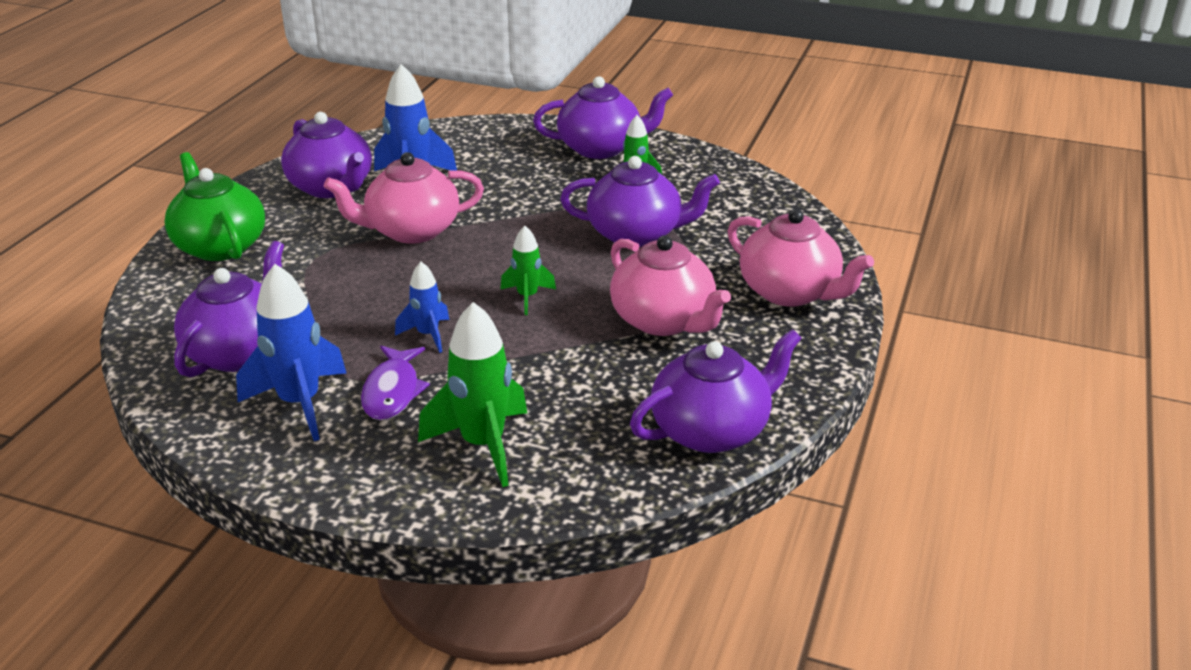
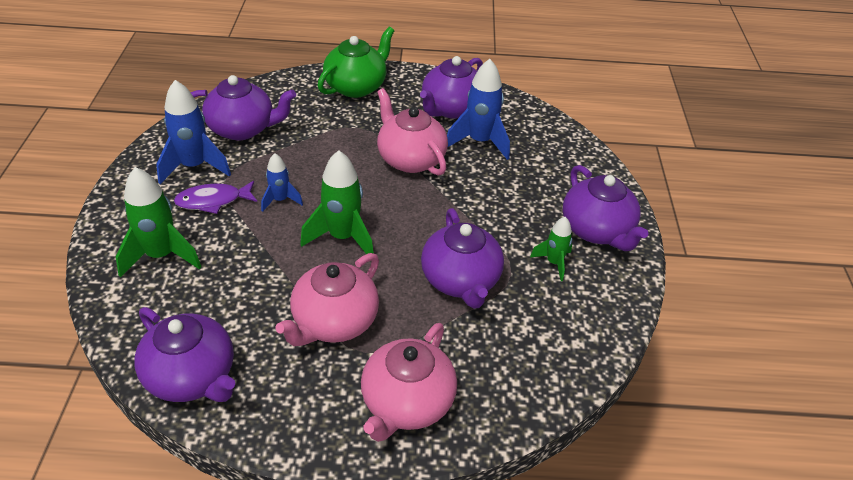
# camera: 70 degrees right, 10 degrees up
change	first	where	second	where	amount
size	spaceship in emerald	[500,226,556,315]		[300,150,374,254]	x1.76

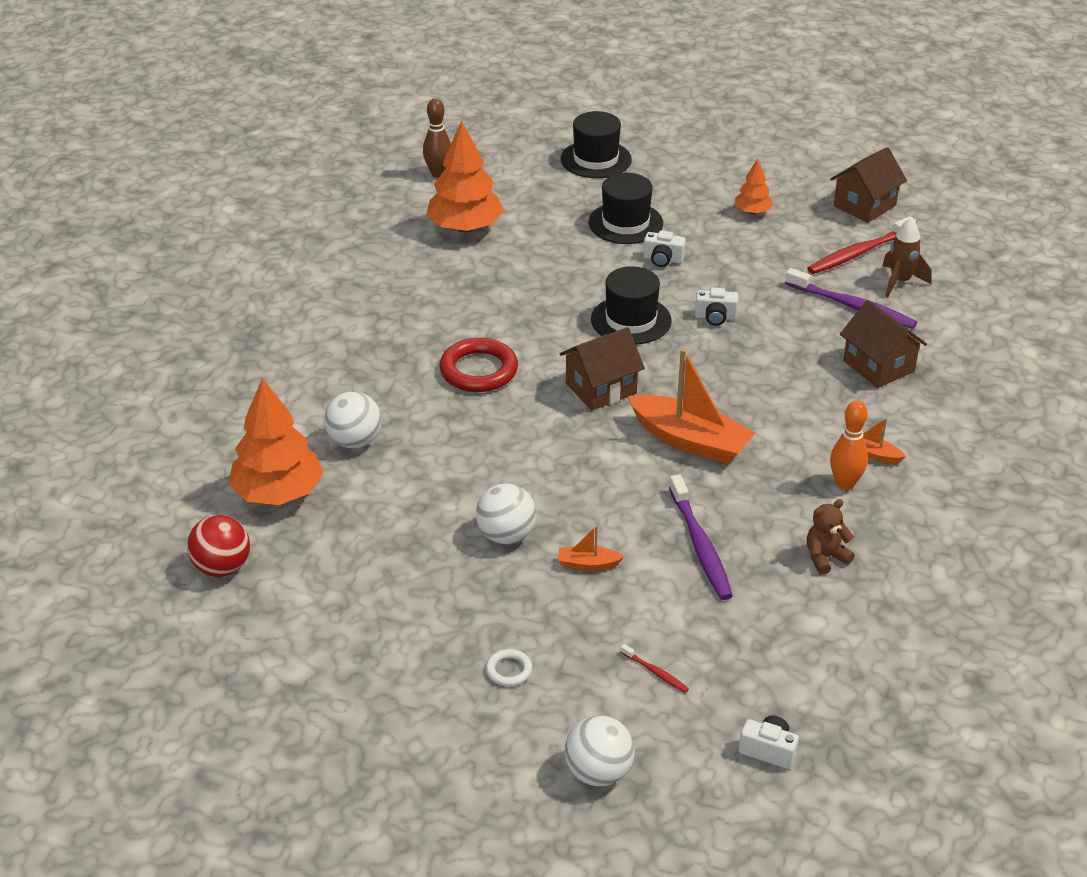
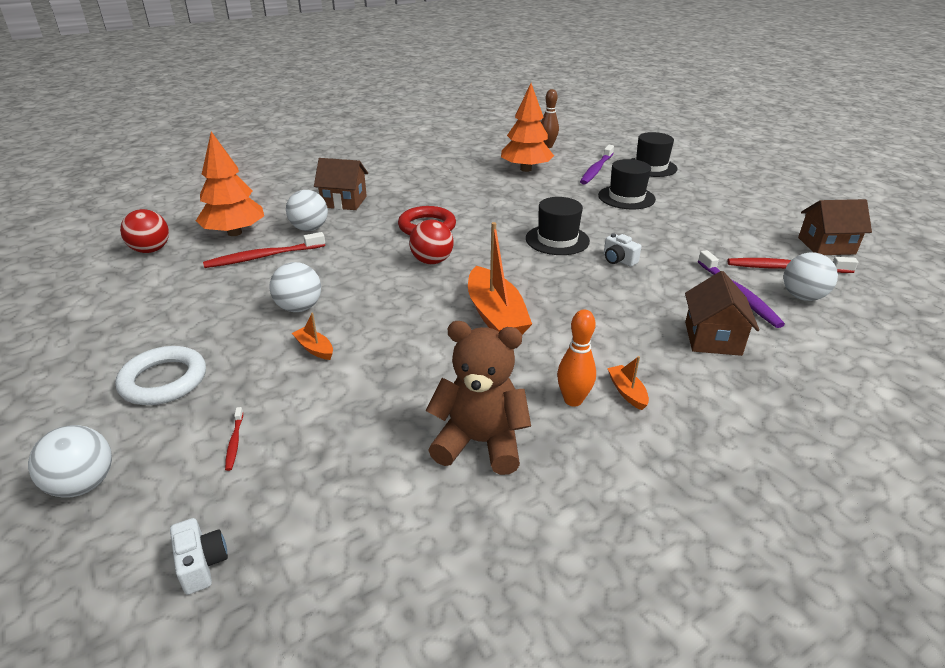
# camera: 40 degrees right, 5 degrees down
change	first	where	second	where	amount
missing	fir tree in orange	[735,159,774,214]			
exchanged	spaceship in dark brown	[882,218,932,297]	sphere in pure white	[783,252,838,301]	
missing	compact camera in pure white	[643,230,686,267]			
relocated	toy house in dark brown	[560,327,645,410]		[314,158,368,210]	
relocated	toothbrush in purple	[669,474,733,600]		[580,145,614,185]	
size	teddy bear in dark brown	[807,499,855,575]		[426,321,531,475]	x1.89
size	ring in pure white	[486,649,532,686]		[115,346,206,405]	x2.04
appeared			sphere in crimson	[409,220,454,264]	
appeared			toothbrush in crimson	[203,232,325,268]	

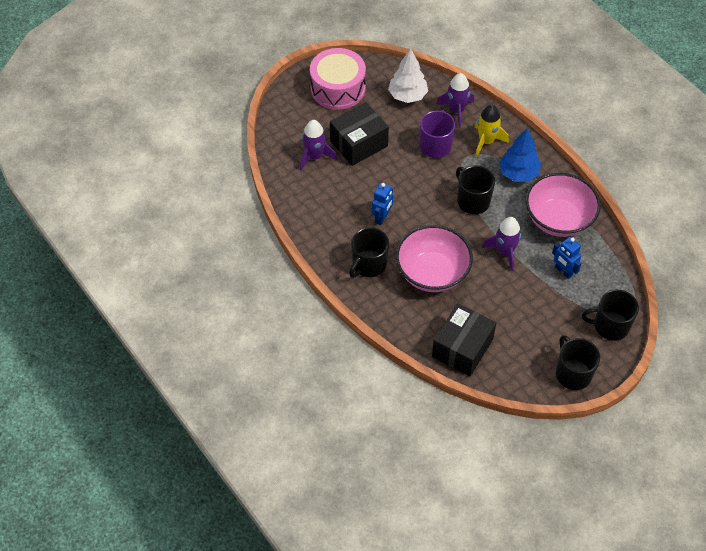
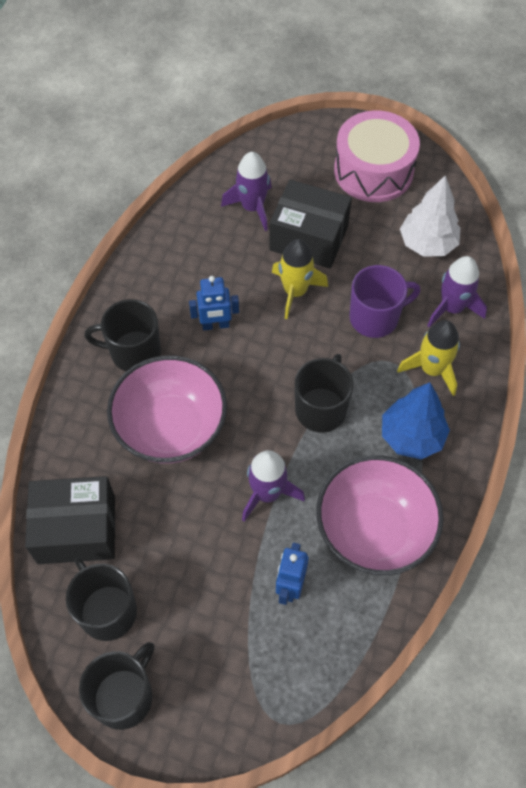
# camera: 55 degrees right, 5 degrees up
change	first	where	second	where	amount
relocated	mug in ebony	[582,289,639,341]		[66,557,137,641]	
appeared			spaceship in yellow	[272,239,328,319]	

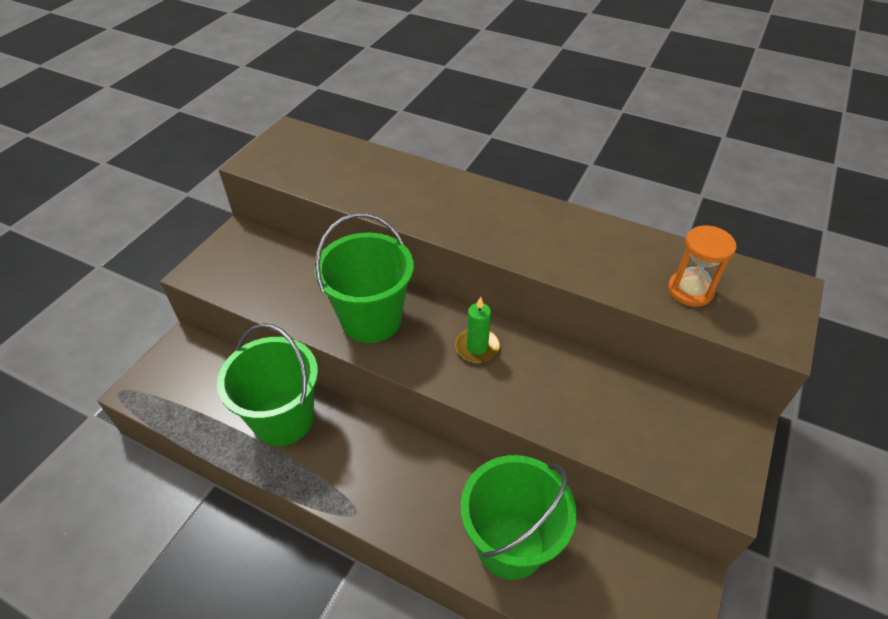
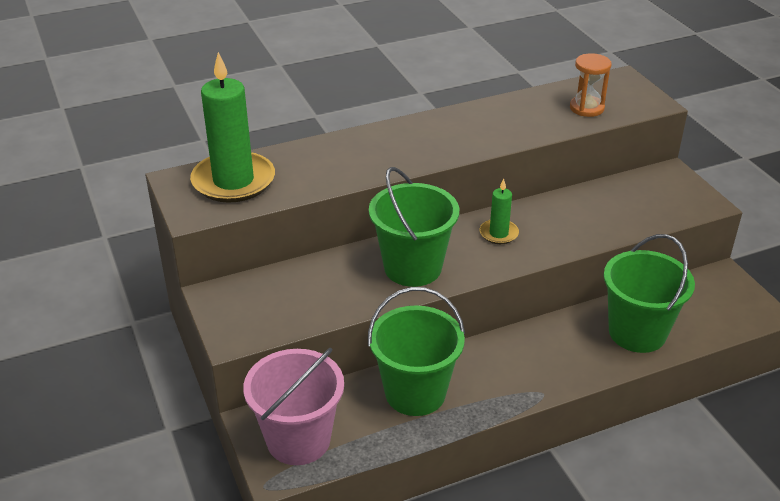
# camera: 50 degrees left, 10 degrees down
change	first	where	second	where	amount
appeared			wax candle in emerald	[190,52,275,203]	
appeared			pail in pink	[243,348,344,465]	

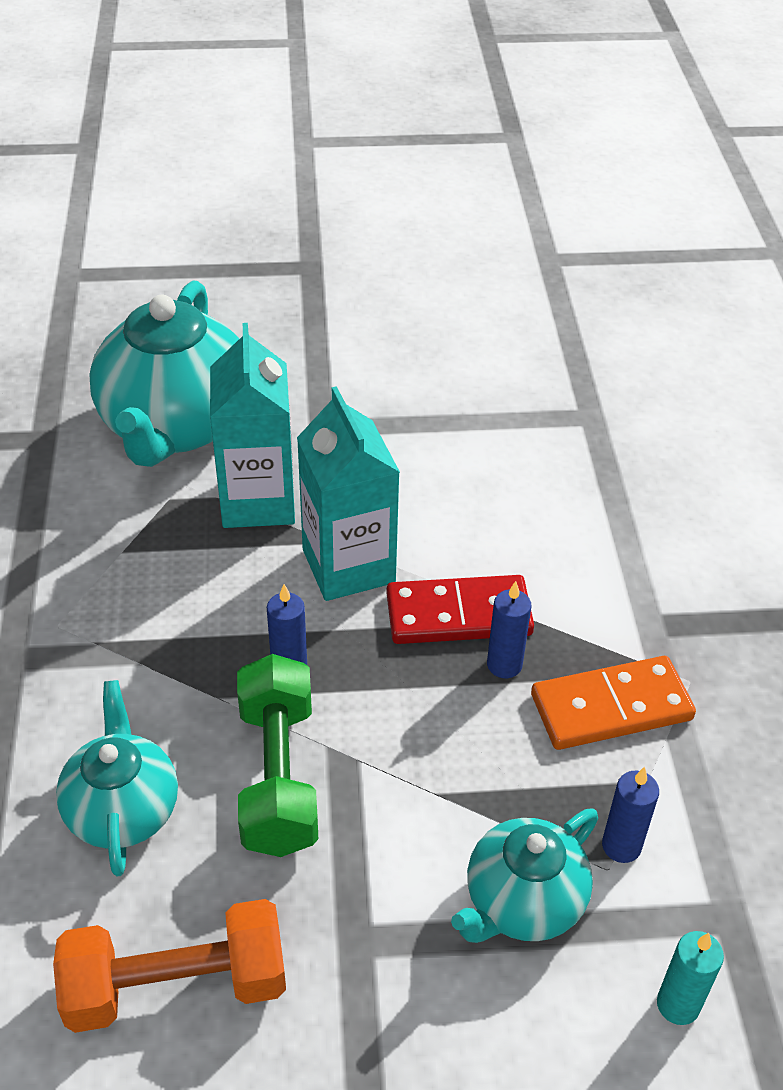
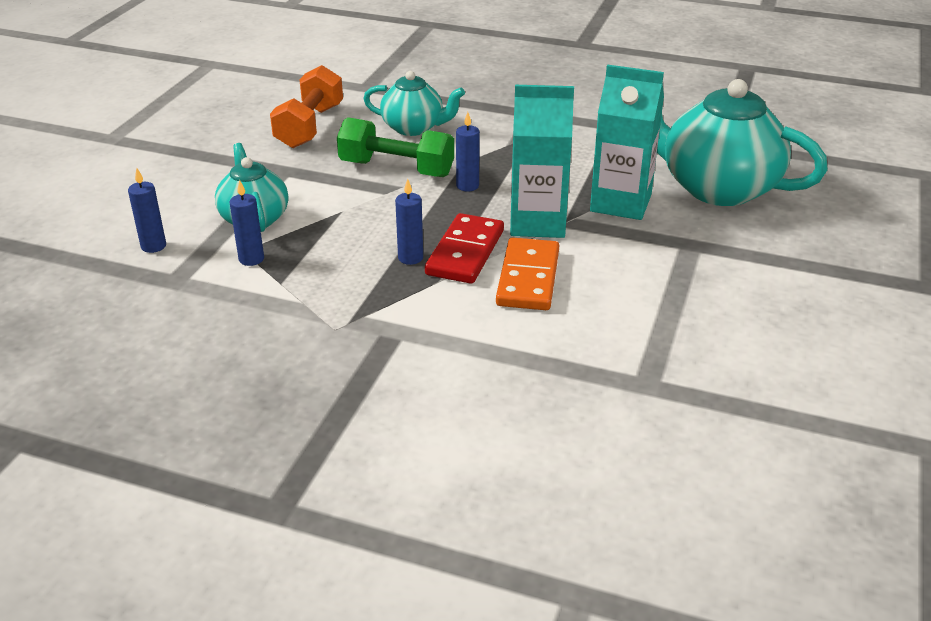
# camera: 115 degrees right, 10 degrees down
change	first	where	second	where	amount
relocated	domino in orange	[531,656,696,750]		[496,237,559,310]	
colour	wax candle in aqua	[657,931,724,1025]	wax candle in blue	[128,168,166,253]	

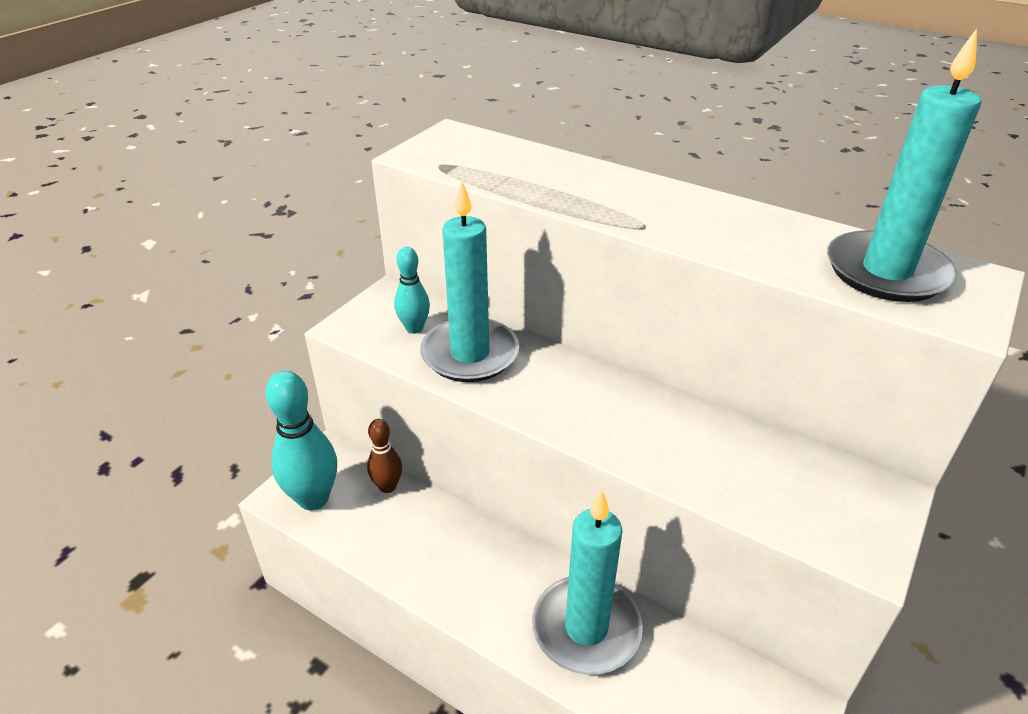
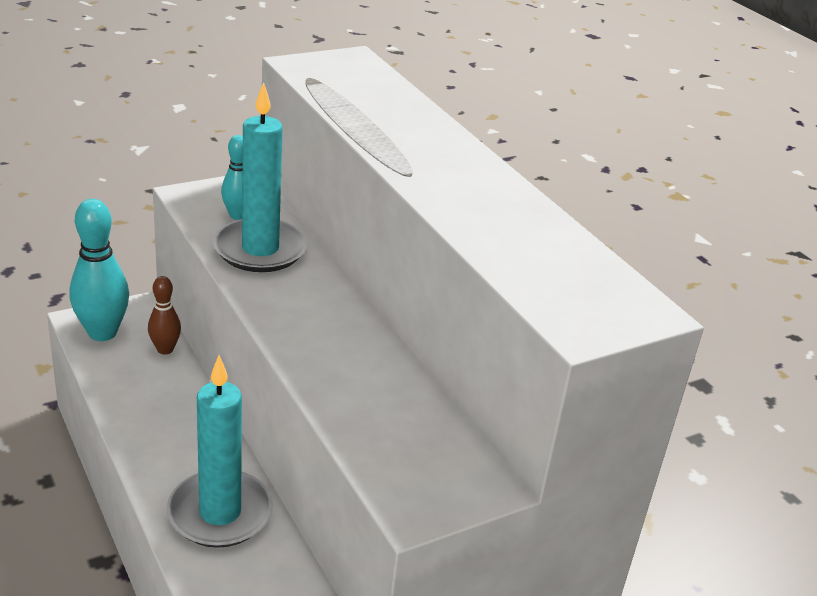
# camera: 25 degrees right, 5 degrees down
change	first	where	second	where	amount
missing	wax candle in aqua	[827,29,981,302]			

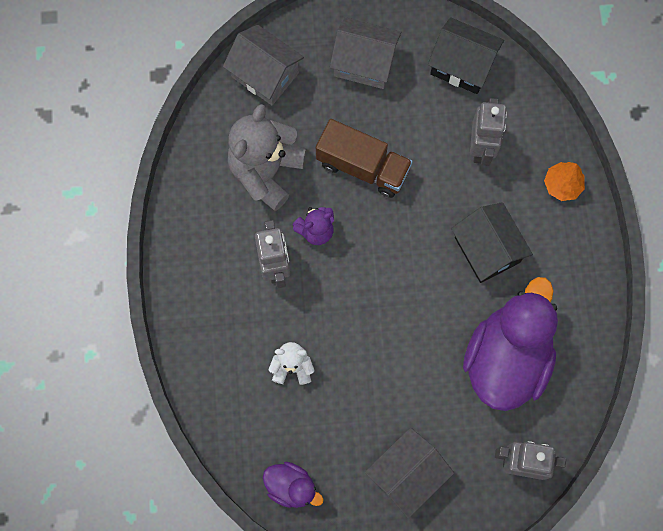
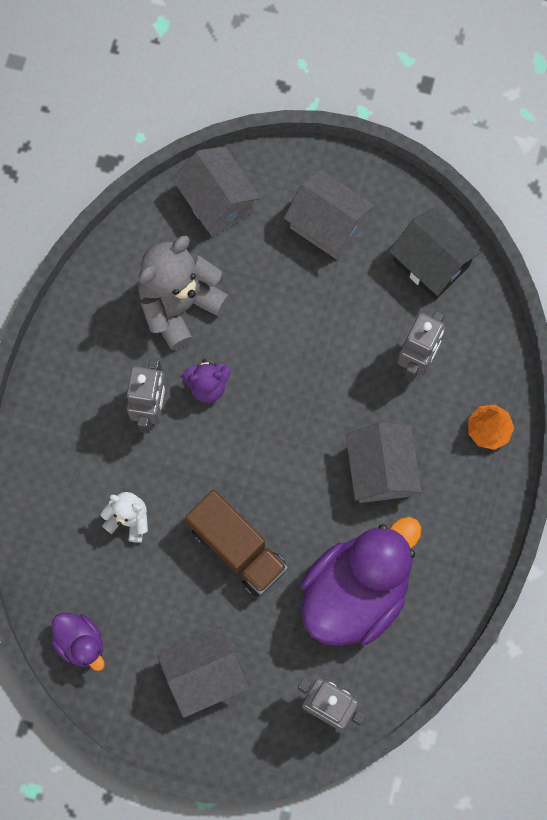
# camera: 20 degrees right, 0 degrees up
change	first	where	second	where	amount
relocated	truck in dark brown	[316,119,413,198]		[185,490,288,596]	
colour	toy house in ebony	[451,202,533,283]	toy house in grey	[345,422,421,503]	

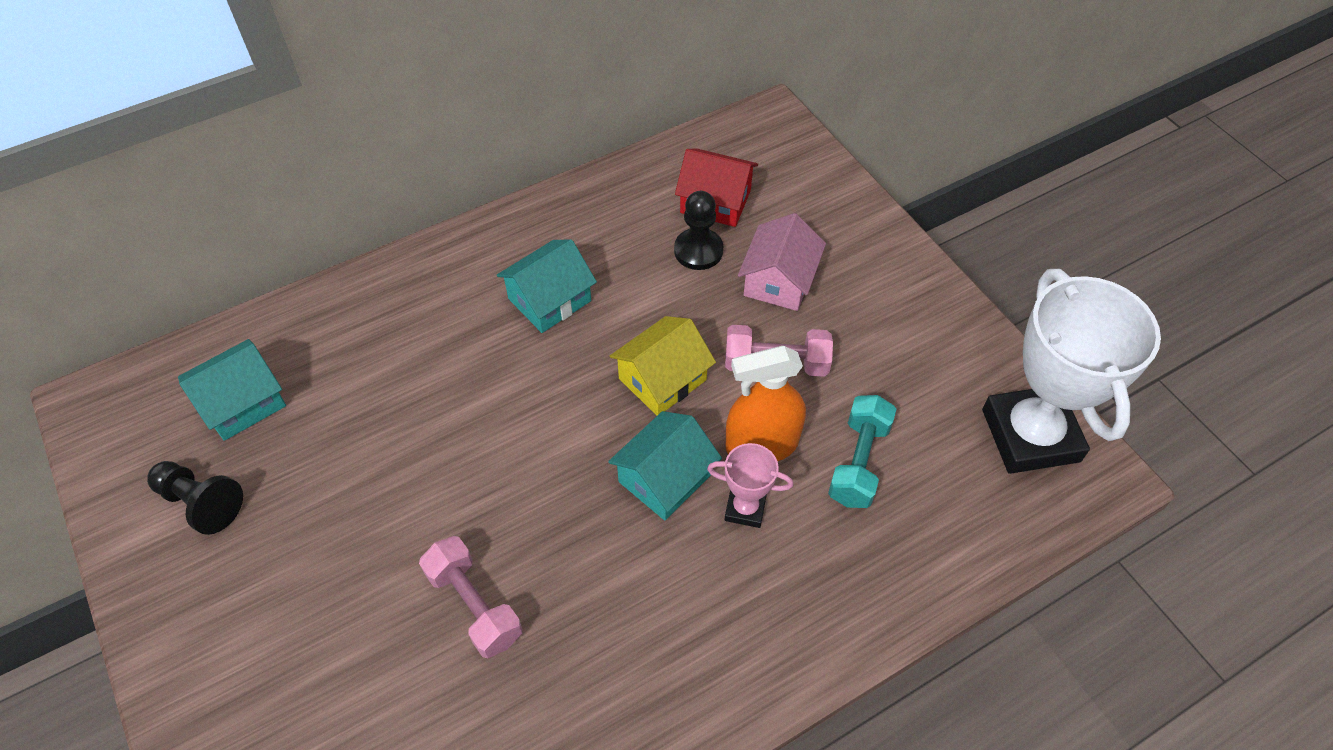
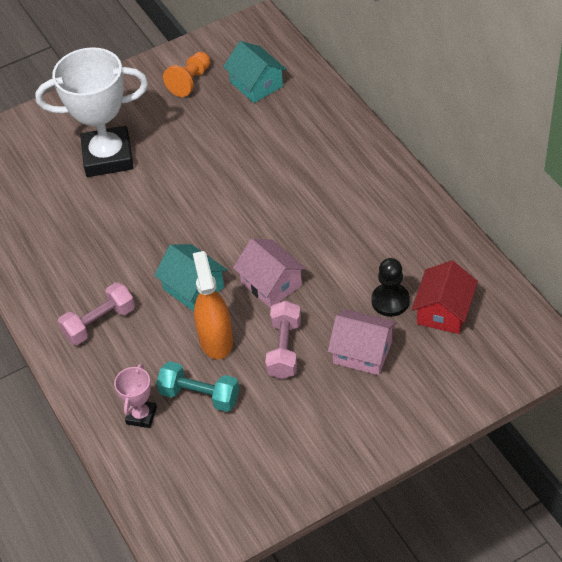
# camera: 95 degrees right, 5 degrees down
change	first	where	second	where	amount
missing	toy house in aqua	[497,239,597,333]			
relocated	trophy in pure white	[982,269,1161,474]		[35,47,148,177]	
colour	toy house in yellow	[610,316,716,416]	toy house in pink	[233,239,306,308]	
relocated	trophy in pink	[707,443,793,528]		[114,364,157,428]	
colour	pawn in ebony	[147,461,243,535]	pawn in orange	[163,52,210,97]	
relocated	free weight in pink	[419,536,522,658]		[58,282,135,345]	

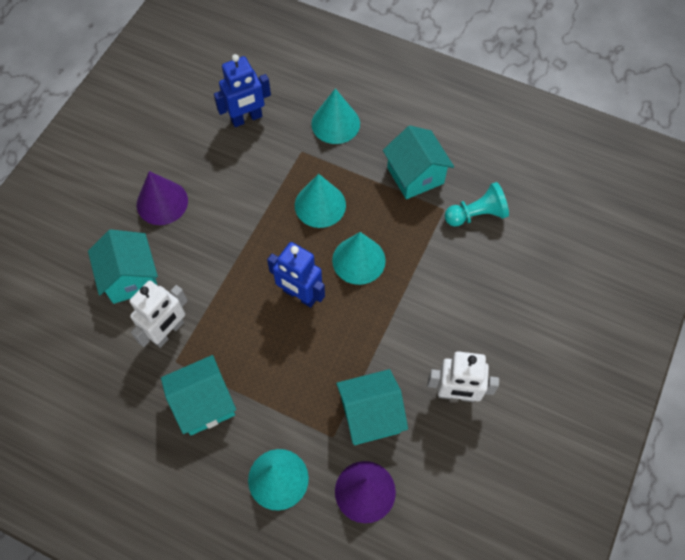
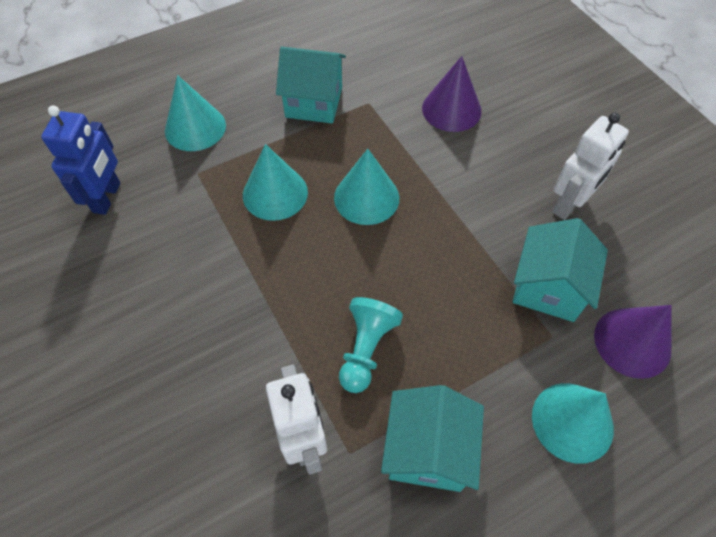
# camera: 55 degrees left, 5 degrees down
change	first	where	second	where	amount
relocated	cone in purple	[137,171,188,225]		[422,56,482,132]	
relocated	pawn in aqua	[445,182,509,227]		[339,297,403,393]	
missing	toy house in aqua	[88,229,158,304]			
missing	robot figure in blue	[267,242,325,308]			

